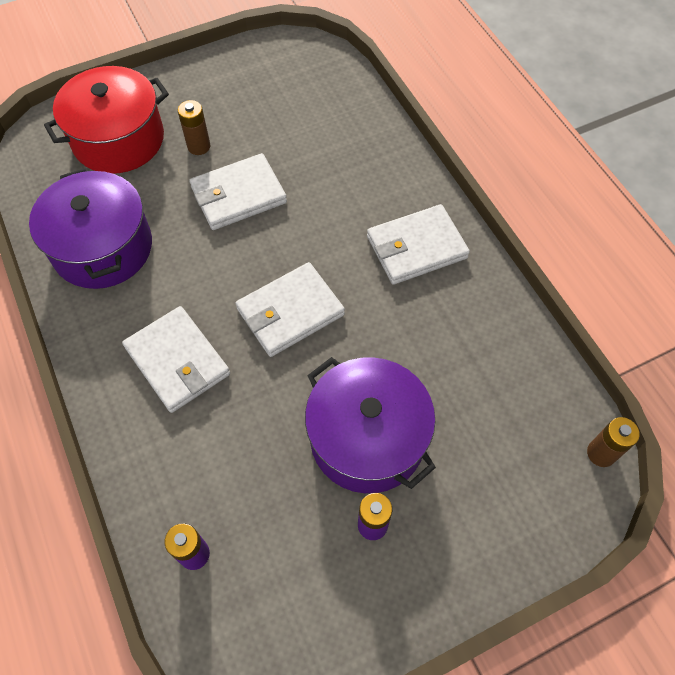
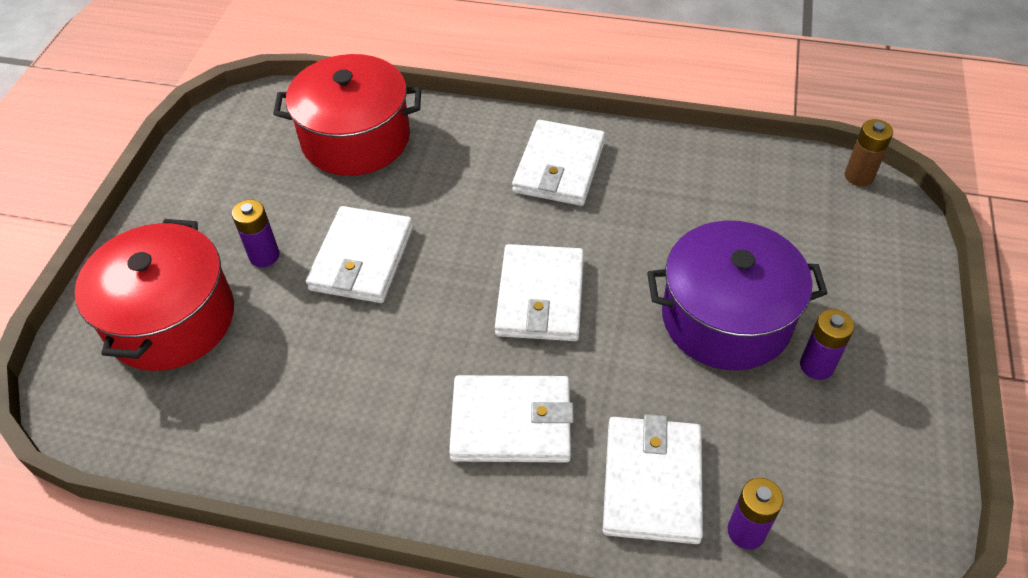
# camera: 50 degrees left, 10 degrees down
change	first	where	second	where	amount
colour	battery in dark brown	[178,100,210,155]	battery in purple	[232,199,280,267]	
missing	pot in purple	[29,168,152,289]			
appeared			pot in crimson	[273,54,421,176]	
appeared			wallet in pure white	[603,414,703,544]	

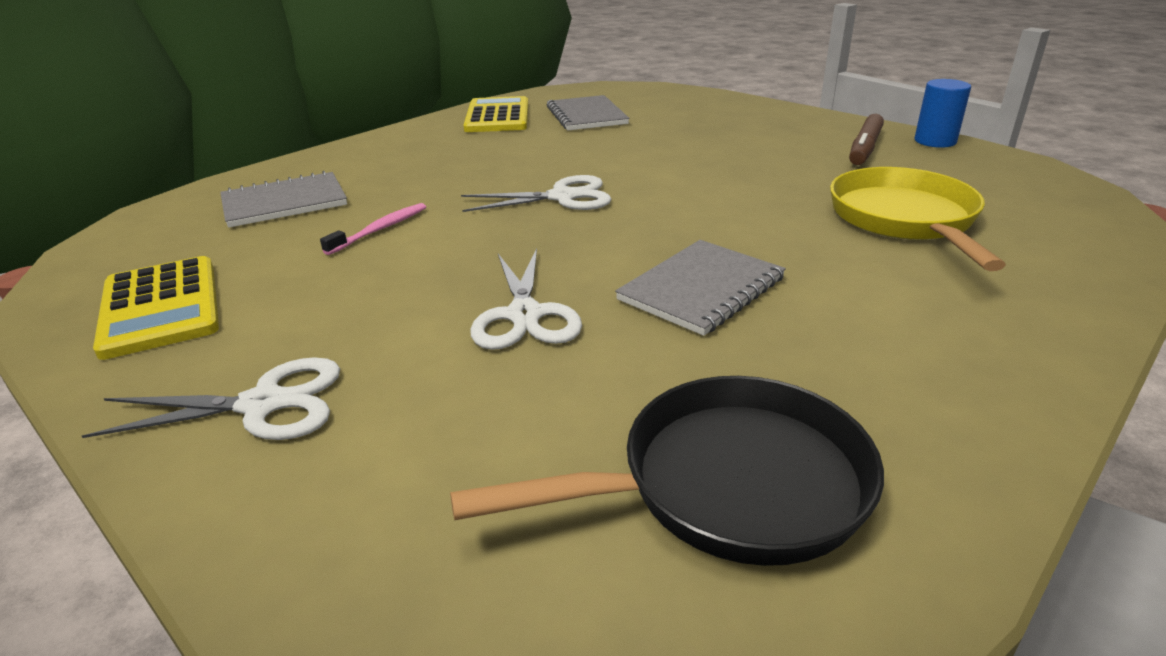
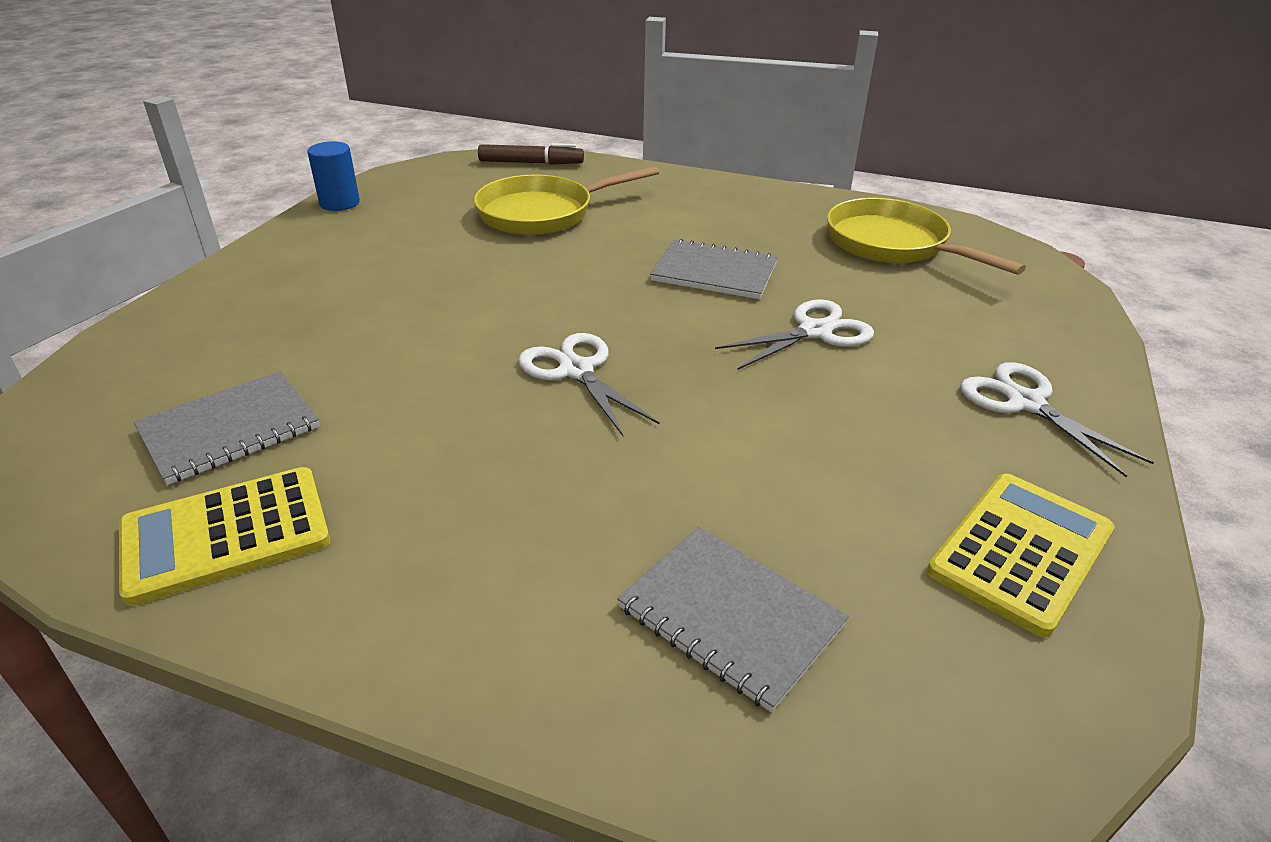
# camera: 115 degrees left, 5 degrees up
change	first	where	second	where	amount
relocated	felt pen in dark brown	[849,114,884,165]		[478,143,584,165]	
missing	toothbrush in pink	[320,203,426,255]			
colour	pan in ebony	[450,376,884,566]	pan in yellow	[827,198,1026,275]	

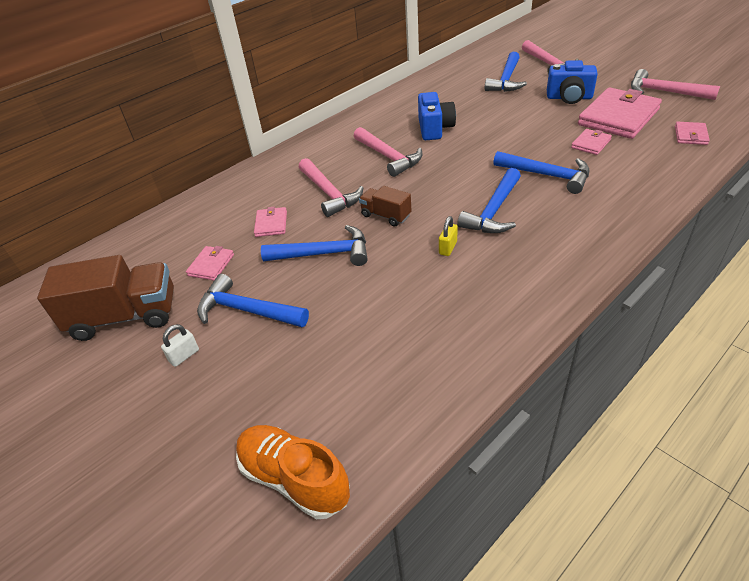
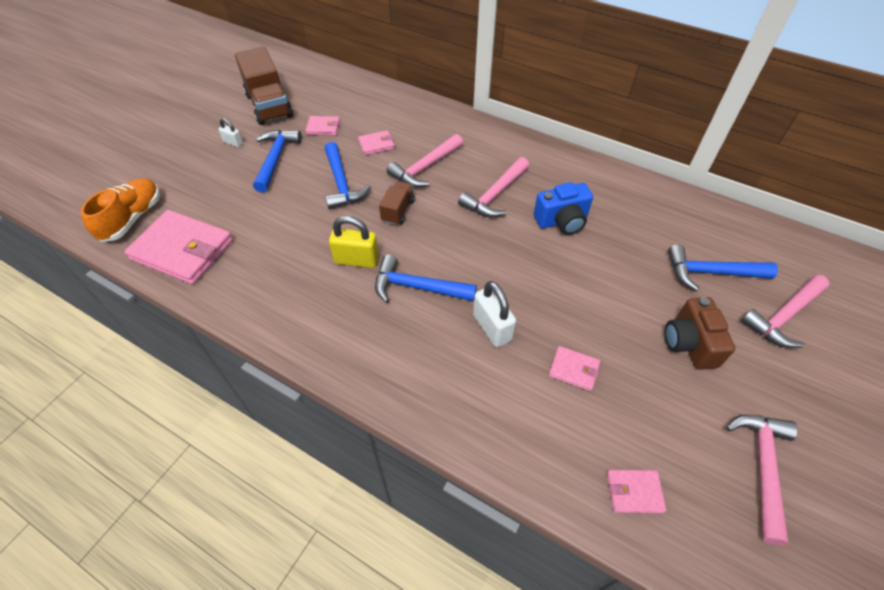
# camera: 70 degrees right, 10 degrees up
change	first	where	second	where	amount
colour	compact camera in blue	[547,60,598,104]	compact camera in dark brown	[664,297,735,370]	
relocated	wallet in pink	[578,87,662,139]		[124,210,233,284]	
exchanged	claw hammer in blue	[493,151,590,194]	padlock in pure white	[473,281,516,347]	
size	padlock in yellow	[439,216,458,256]		[329,216,379,268]	x1.79

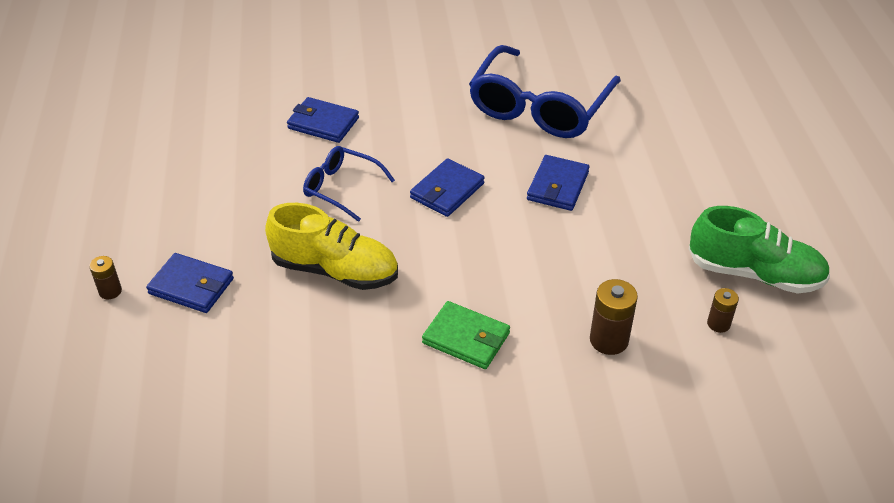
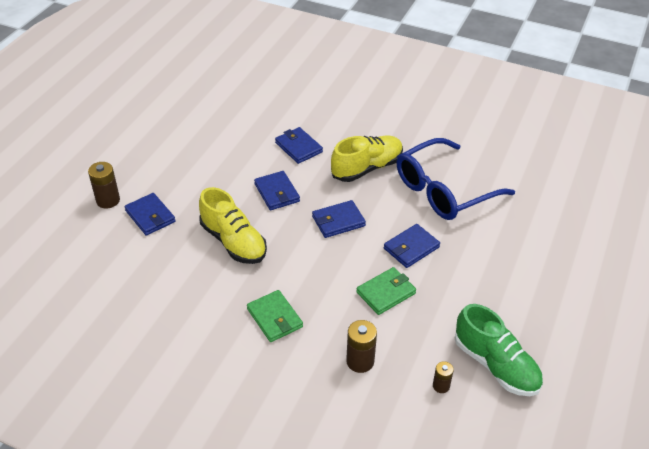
# camera: 30 degrees right, 0 degrees up
change	first	where	second	where	amount
exchanged	spectacles in blue	[303,146,395,222]	wallet in blue	[254,171,300,210]	
size	battery in dark brown	[89,256,122,299]		[88,162,120,209]	x1.66
appeared			shoe in yellow	[331,136,403,182]	
appeared			wallet in emerald	[356,267,416,315]	

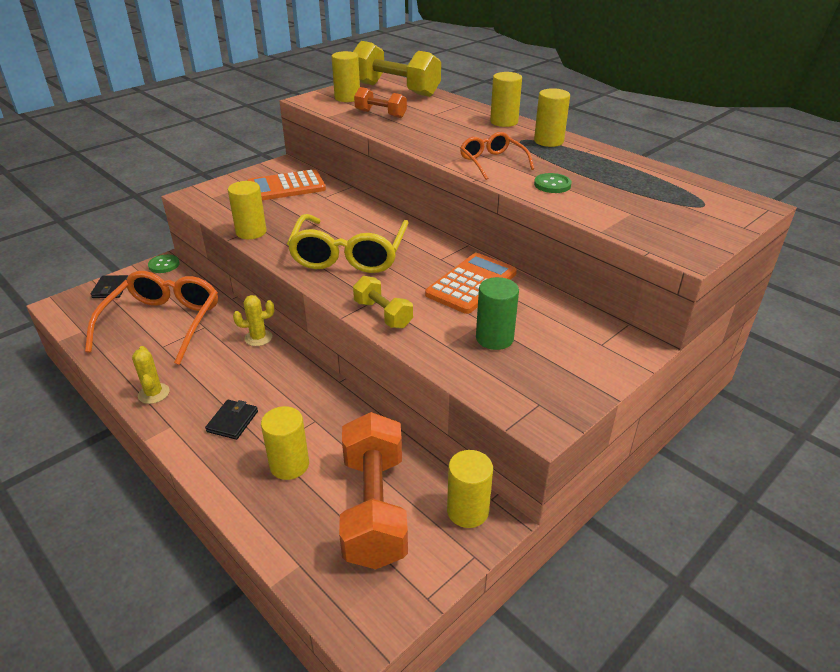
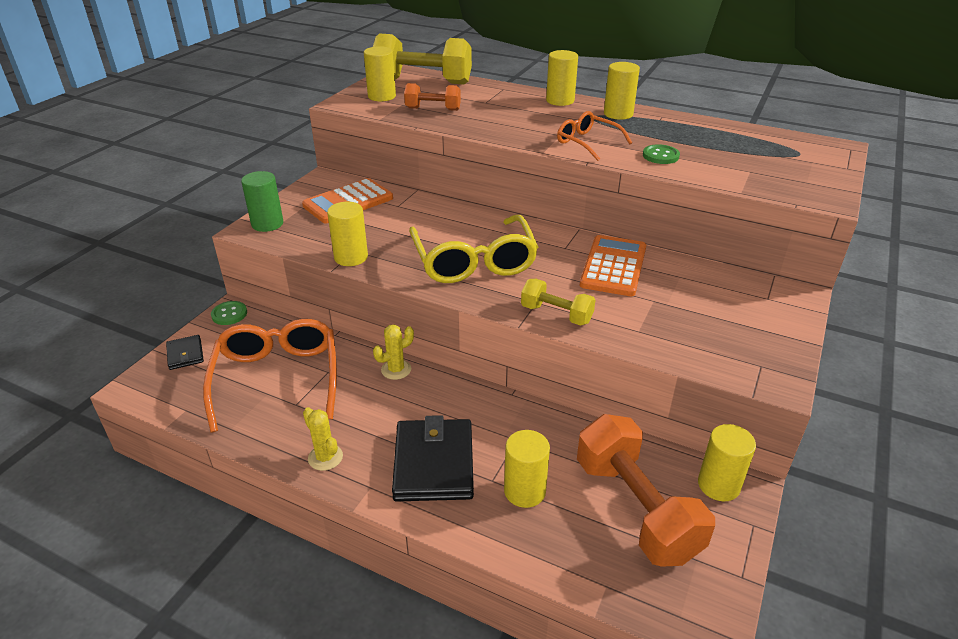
# camera: 20 degrees left, 0 degrees up
change	first	where	second	where	amount
relocated	cylinder in emerald	[476,277,519,350]		[241,171,283,232]	
size	wallet in ebony	[205,400,258,440]		[392,415,474,502]	x1.99

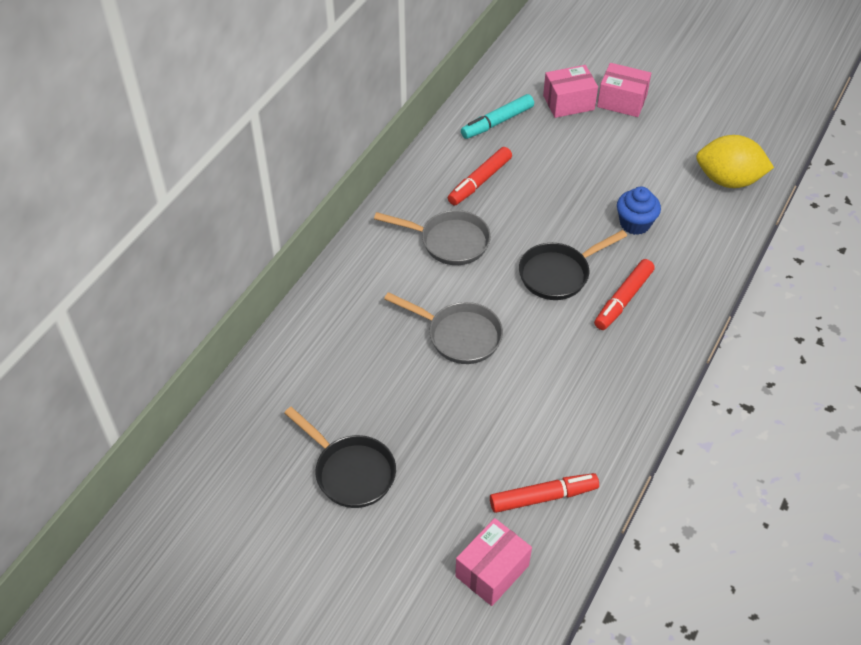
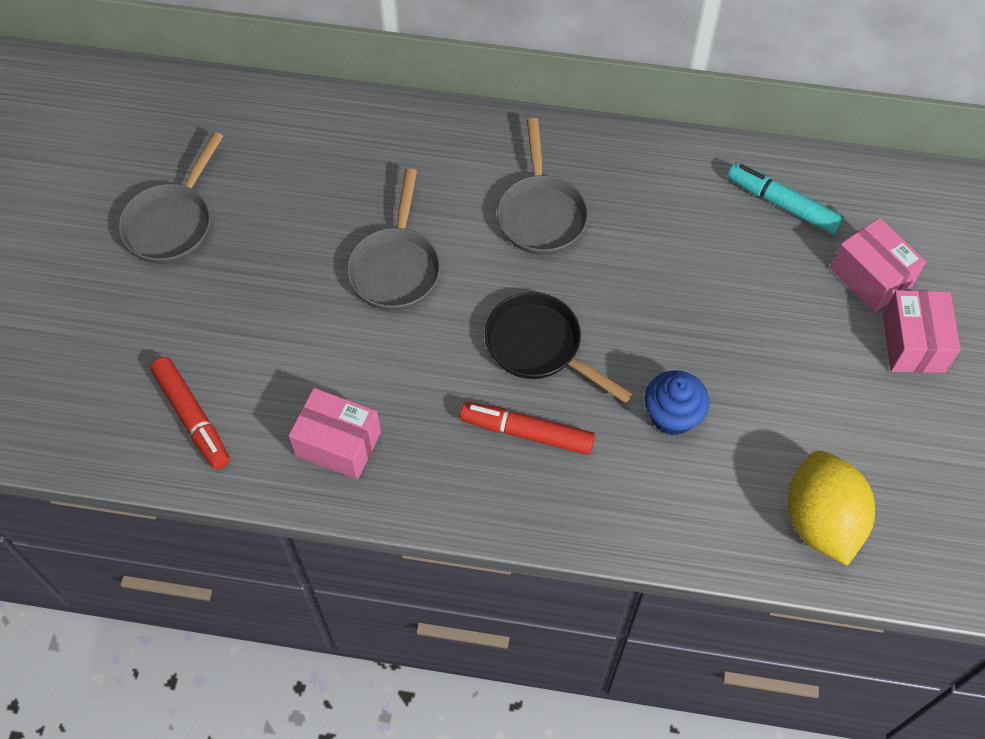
# camera: 70 degrees right, 10 degrees up
change	first	where	second	where	amount
missing	felt pen in crimson	[448,147,512,205]			
colour	pan in ebony	[284,407,396,508]	pan in grey	[118,132,223,264]	
relocated	package in pink	[455,518,532,606]		[288,388,381,480]	

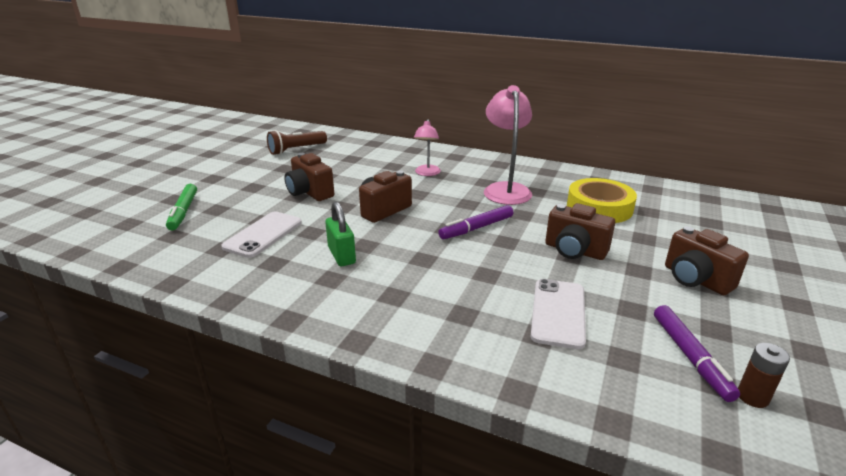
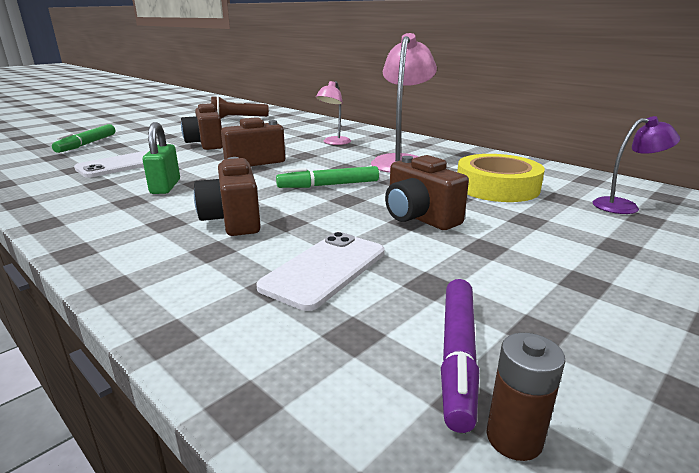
# camera: 20 degrees right, 5 degrees down
change	first	where	second	where	amount
colour	felt pen in purple	[438,205,513,239]	felt pen in emerald	[276,166,379,188]	
relocated	compact camera in dark brown	[665,226,749,295]		[194,157,261,236]	
appeared			reading lamp in purple	[593,116,680,214]	

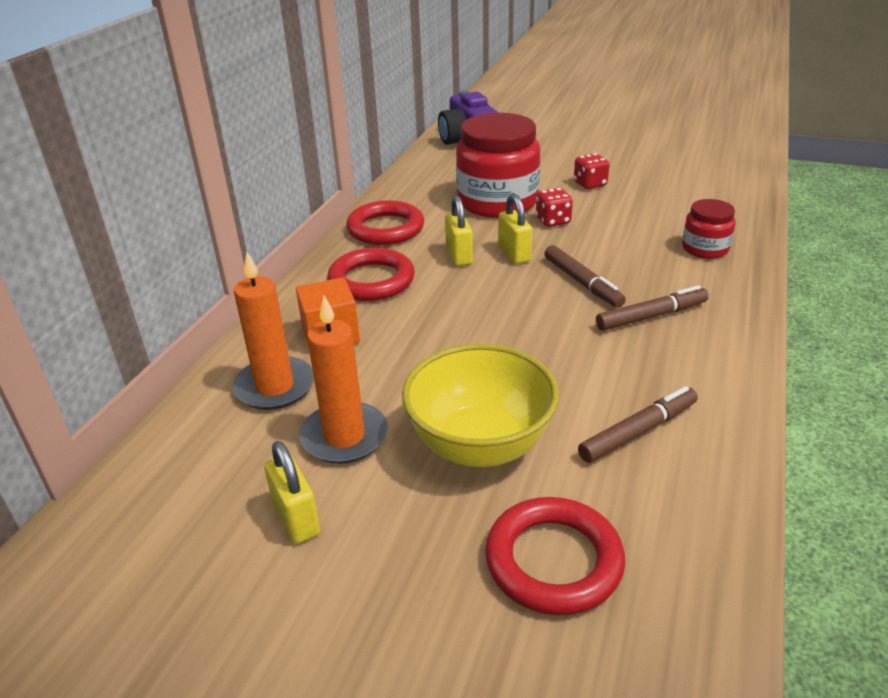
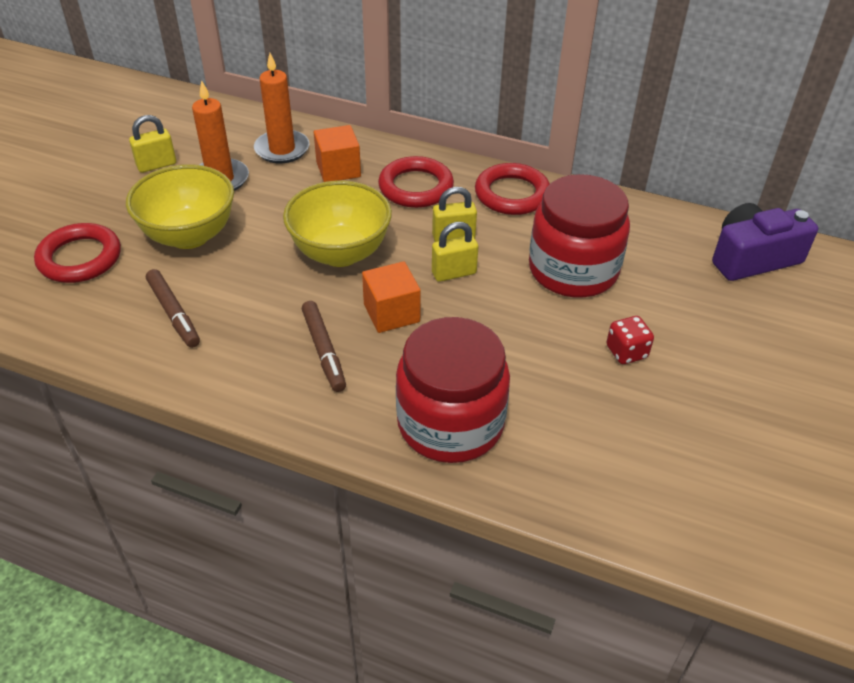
# camera: 90 degrees right, 10 degrees up
change	first	where	second	where	amount
missing	game die in crimson	[536,188,573,227]			
size	preserve jar in crimson	[682,199,735,259]		[396,317,510,463]	x1.97
exchanged	felt pen in dark brown	[544,245,626,308]	block in orange	[362,261,421,333]	
appeared			deep dish in yellow	[283,181,392,267]	

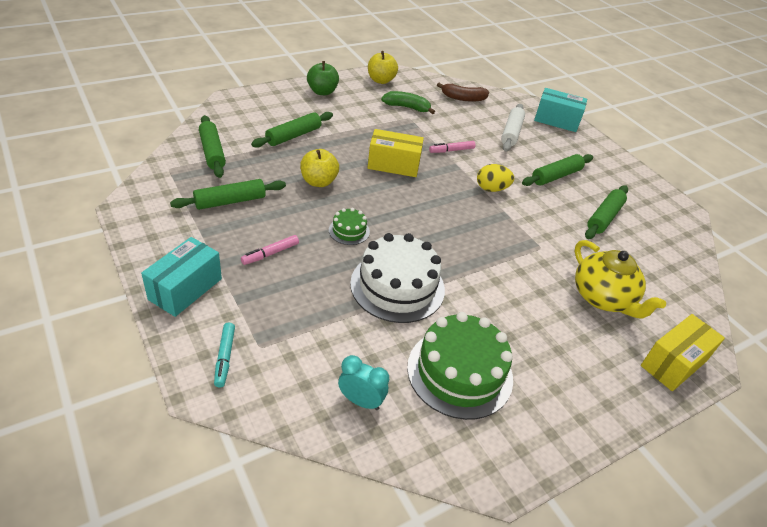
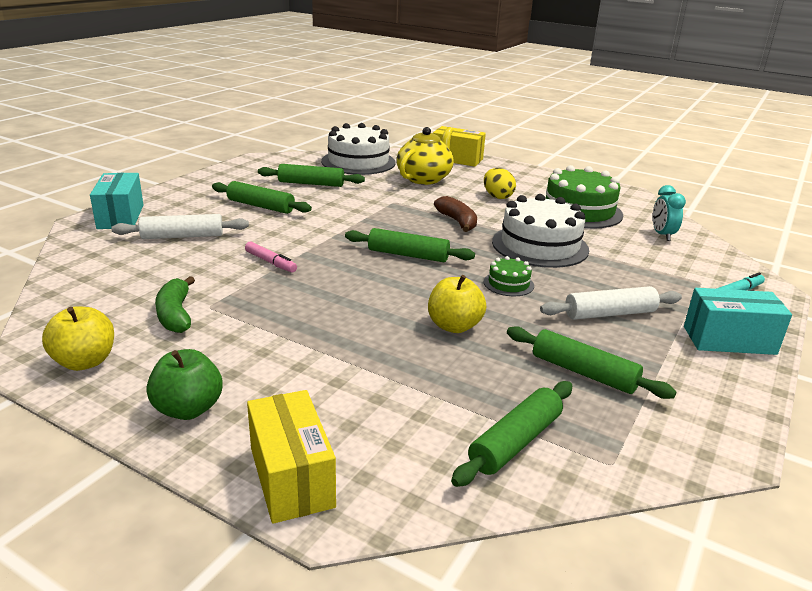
# camera: 115 degrees left, 15 degrees down
change	first	where	second	where	amount
relocated	banana fruit in dark brown	[437,83,489,102]		[434,196,477,232]	
relocated	rolling pin in emerald	[251,112,333,148]		[345,228,475,262]	
relocated	package in yellow	[368,129,424,177]		[247,390,336,524]	
relocated	toy egg in yellow	[477,164,514,192]		[484,168,516,199]	
exchanged	felt pen in pink	[241,235,299,265]	rolling pin in pure white	[540,286,682,320]	
appeared			layer cake in pure white	[321,123,396,175]	

